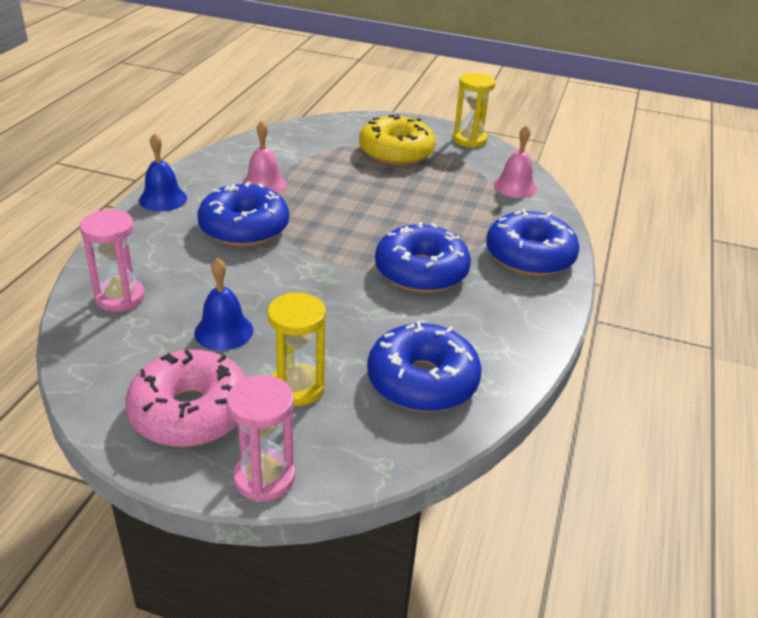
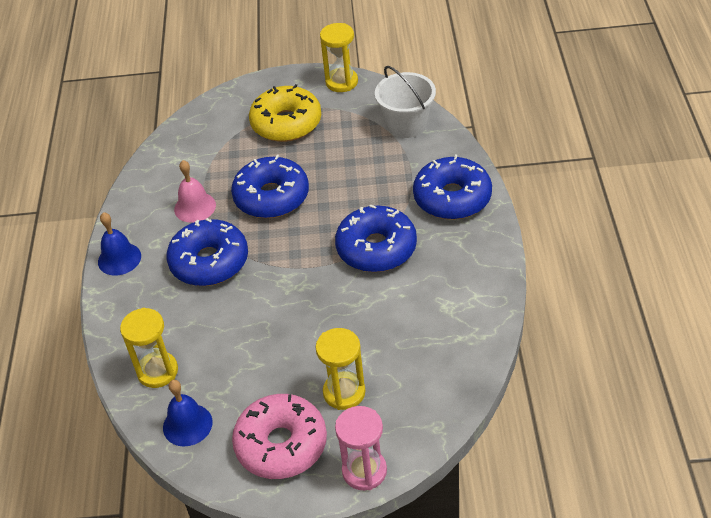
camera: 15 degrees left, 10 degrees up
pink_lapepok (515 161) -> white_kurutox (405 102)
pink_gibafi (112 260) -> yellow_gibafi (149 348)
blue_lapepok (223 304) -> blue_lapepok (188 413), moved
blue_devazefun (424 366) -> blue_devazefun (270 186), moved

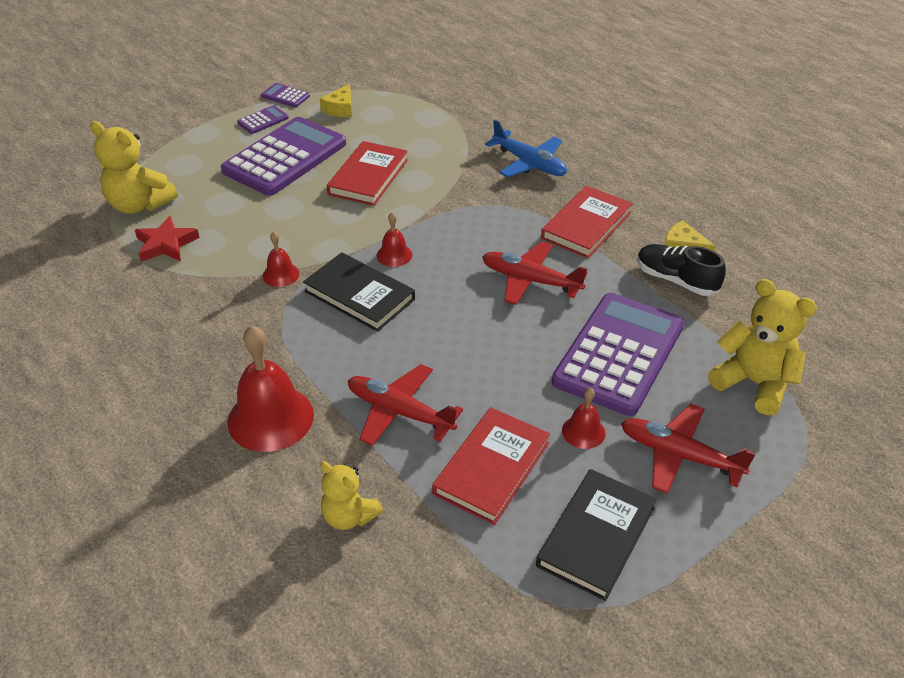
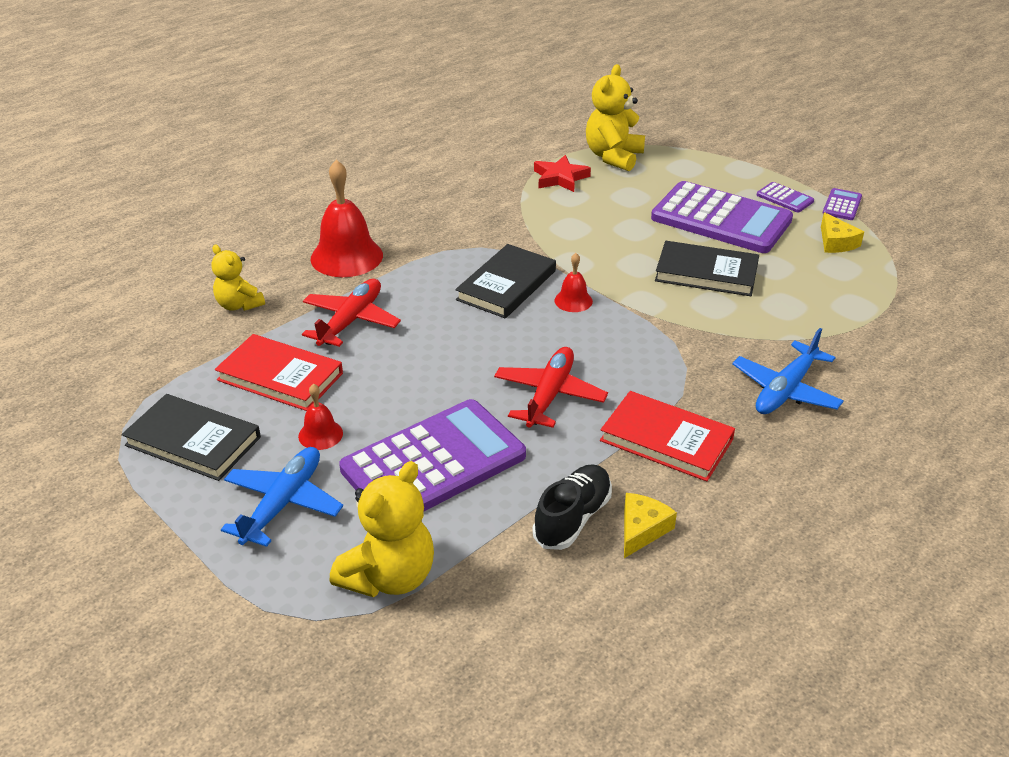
camera: 85 degrees right, 5 degrees down
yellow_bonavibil (336 100) -> yellow_bonavibil (842 232), 120 degrees counterclockwise
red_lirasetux (367 173) -> black_lirasetux (707 268)
red_lapepok (281 259) -> none
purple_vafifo (618 354) -> purple_vafifo (432 455), 60 degrees counterclockwise
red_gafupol (688 448) -> blue_gafupol (282 497)
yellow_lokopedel (351 495) -> yellow_lokopedel (238 278), 75 degrees counterclockwise

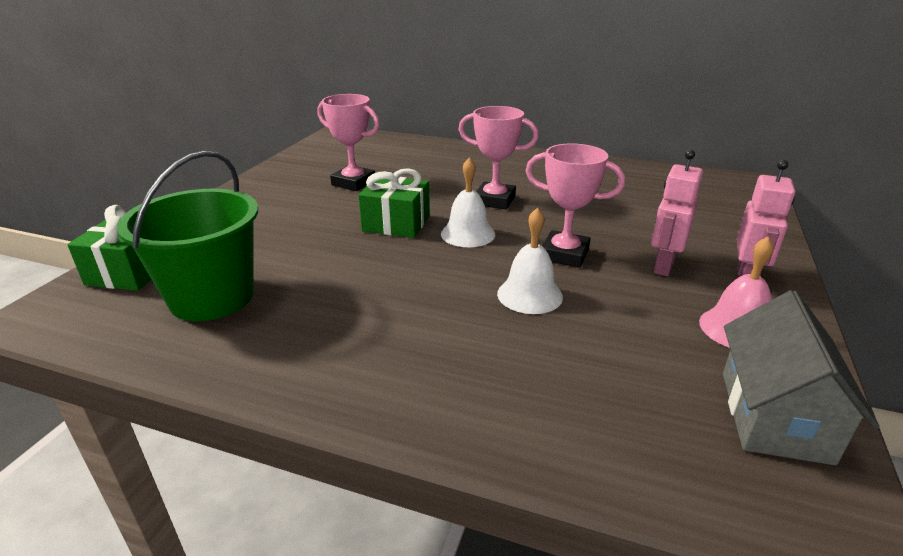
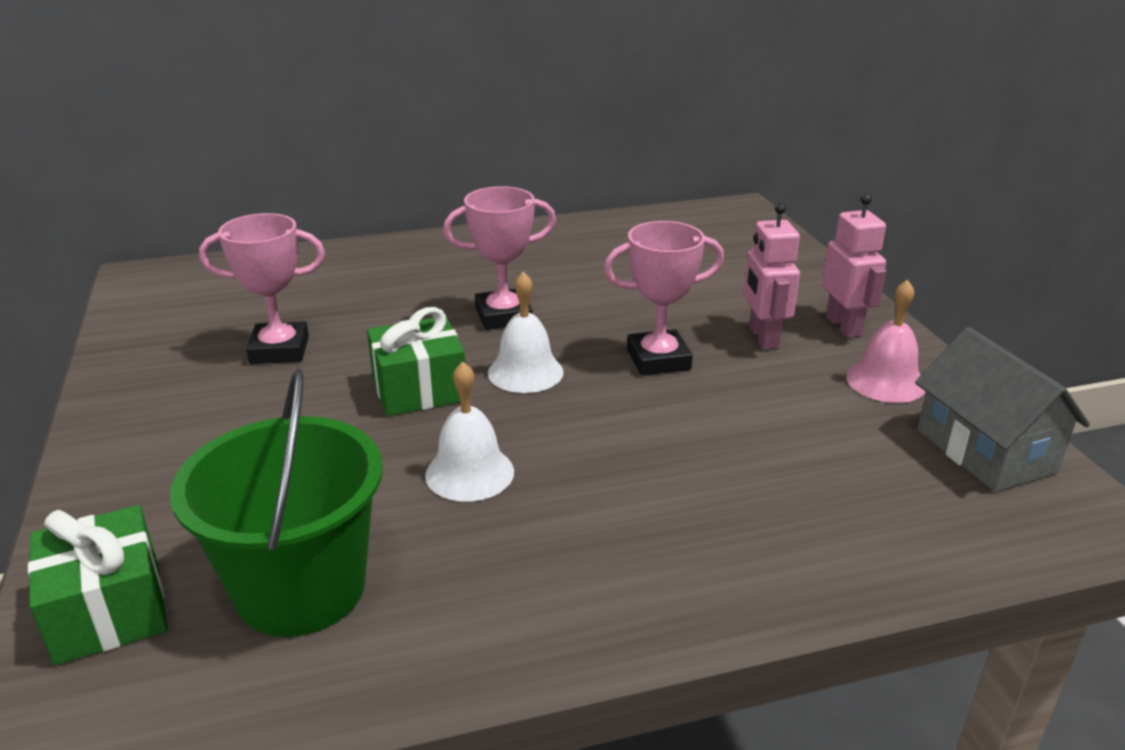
camera: 35 degrees left, 0 degrees up
white_lapepok (530 261) -> white_lapepok (469 432), moved

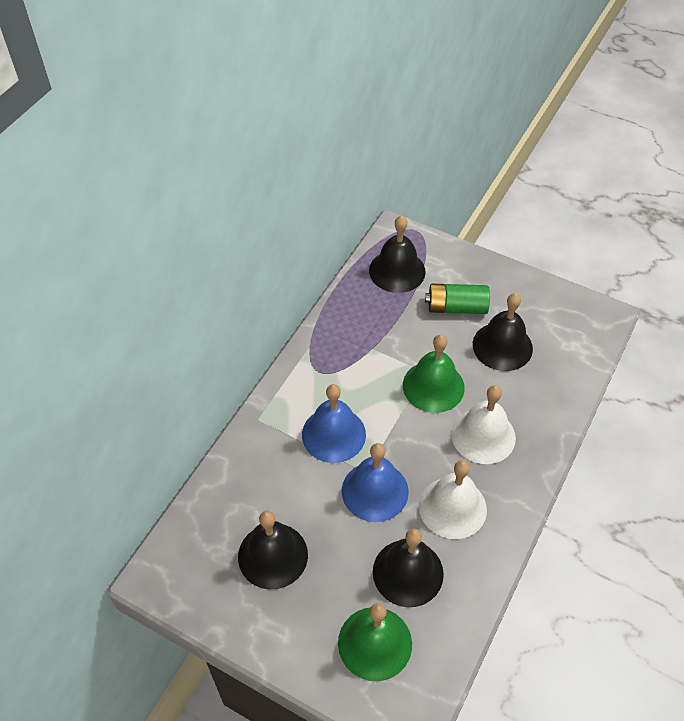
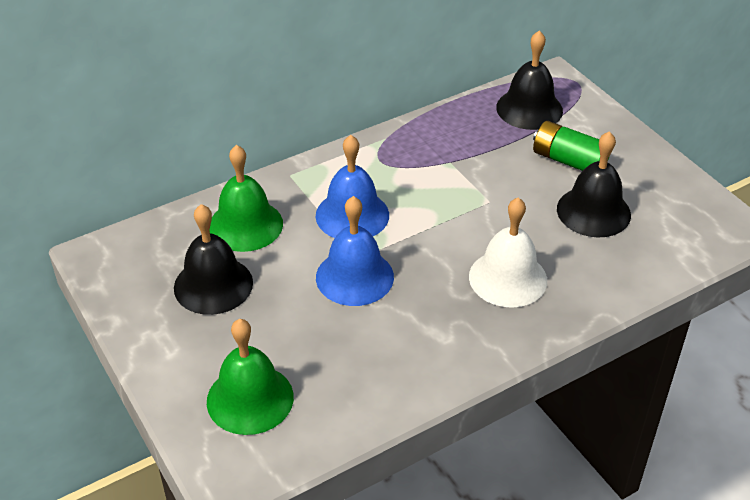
camera: 30 degrees right, 10 degrees down
green_lapepok (434 373) -> green_lapepok (246 198), moved
white_lapepok (453 499) -> none
black_lapepok (408 568) -> none

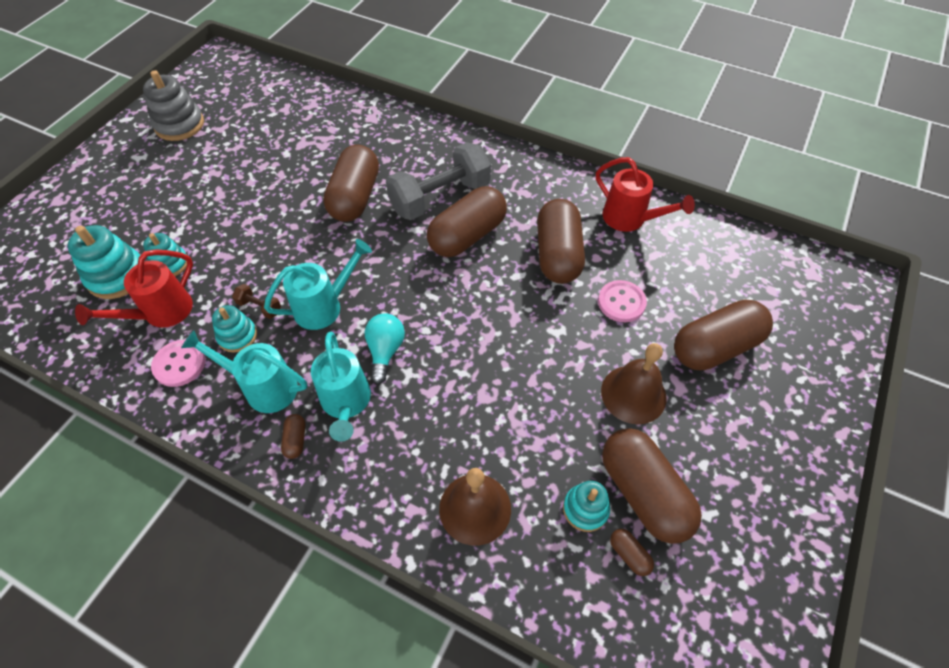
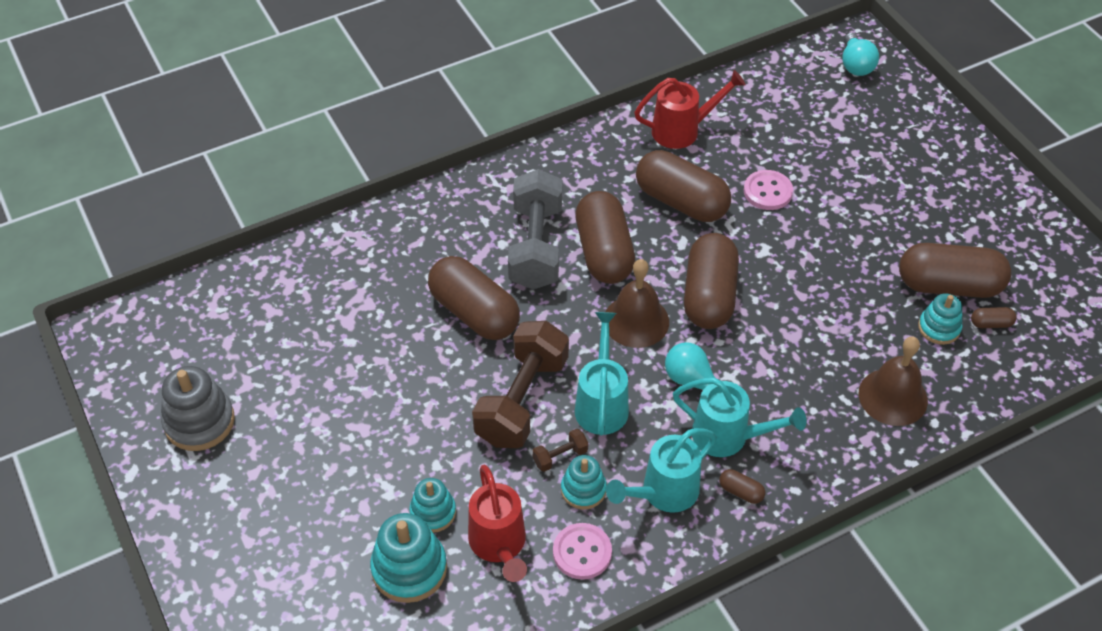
camera: 55 degrees left, 5 degrees down
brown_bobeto (723 335) -> brown_bobeto (711 281), moved
brown_lapepok (634 383) -> brown_lapepok (637 303), moved
none -> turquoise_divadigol (861 54)
none -> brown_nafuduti (520 384)

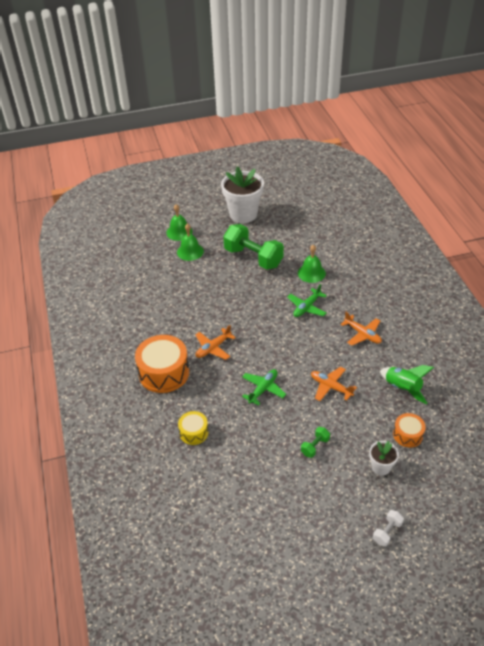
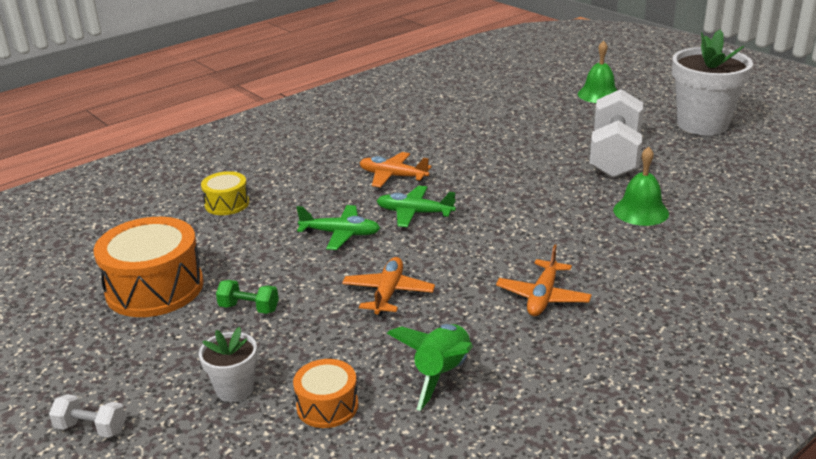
camera: 65 degrees right, 15 degrees down
green_lapepok (190 242) -> none
green_nafuduti (253 247) -> white_nafuduti (616 133)
green_gafupol (307 300) -> green_gafupol (416 206), moved
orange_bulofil (162 364) -> orange_bulofil (148 267), moved

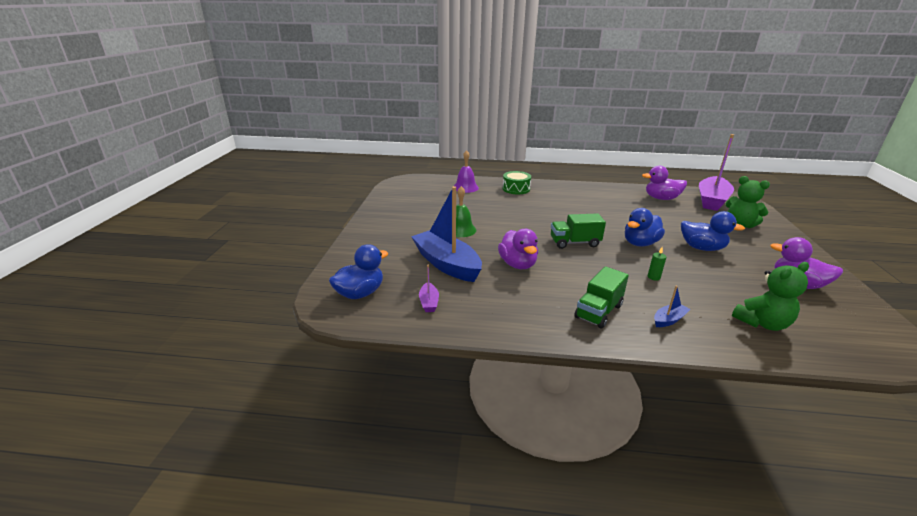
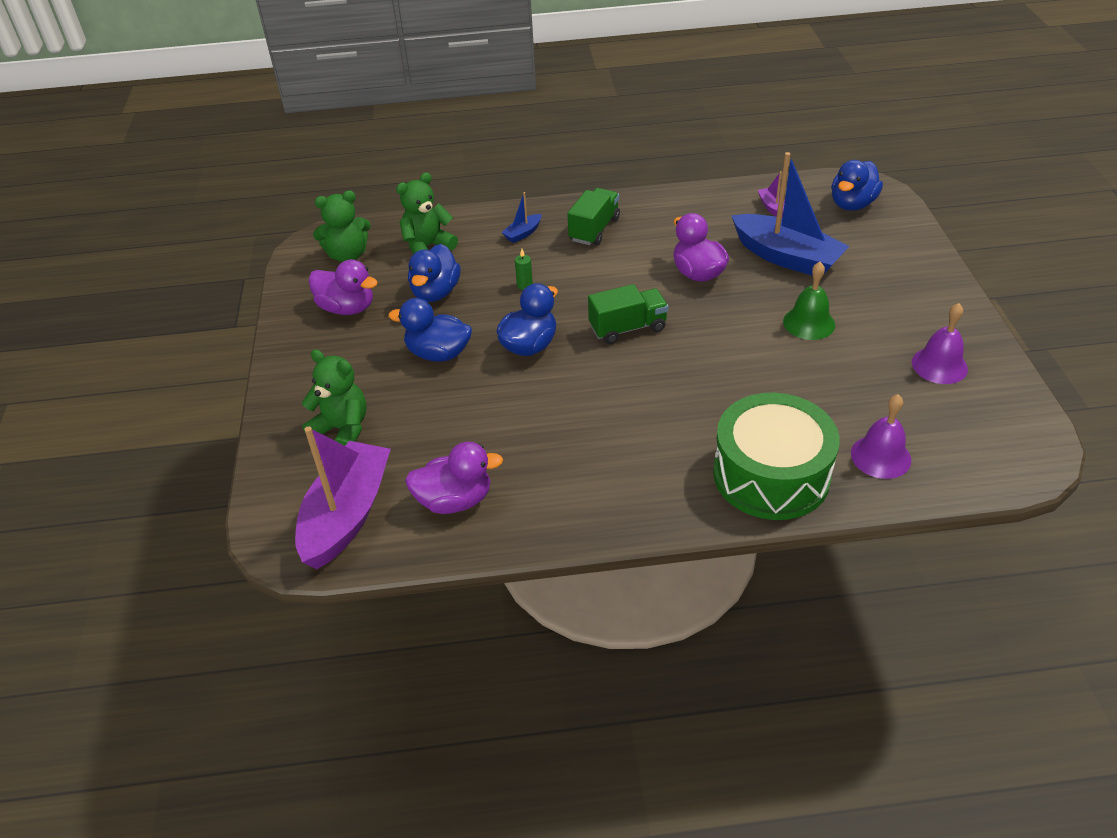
camera: 170 degrees right, 15 degrees up
green_bulofil (516 182) -> green_bulofil (776 456), x1.84
none -> green_lokopedel (342 226)
none -> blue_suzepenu (434 273)
none -> purple_lapepok (940 343)

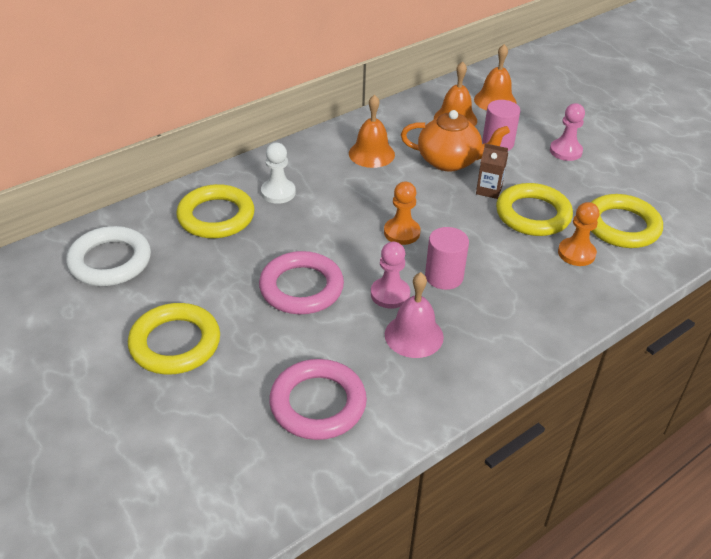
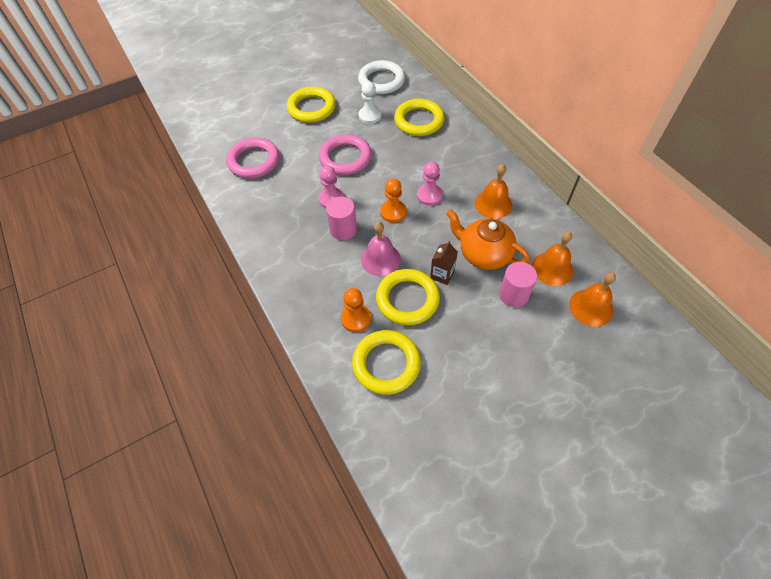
camera: 100 degrees right, 15 degrees up
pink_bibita (567 132) -> pink_bibita (430 183), moved
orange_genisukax (455 141) -> orange_genisukax (487 239), 105 degrees clockwise
white_bibita (278 173) -> white_bibita (370 102), moved
pink_lapepok (414 315) -> pink_lapepok (381 249), moved

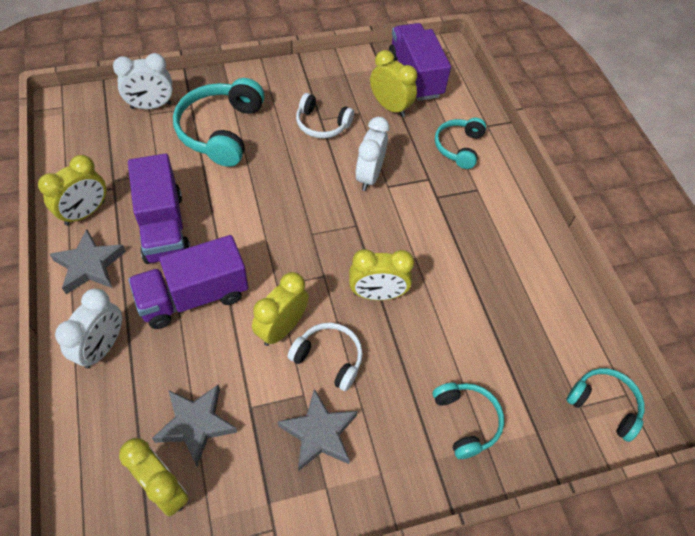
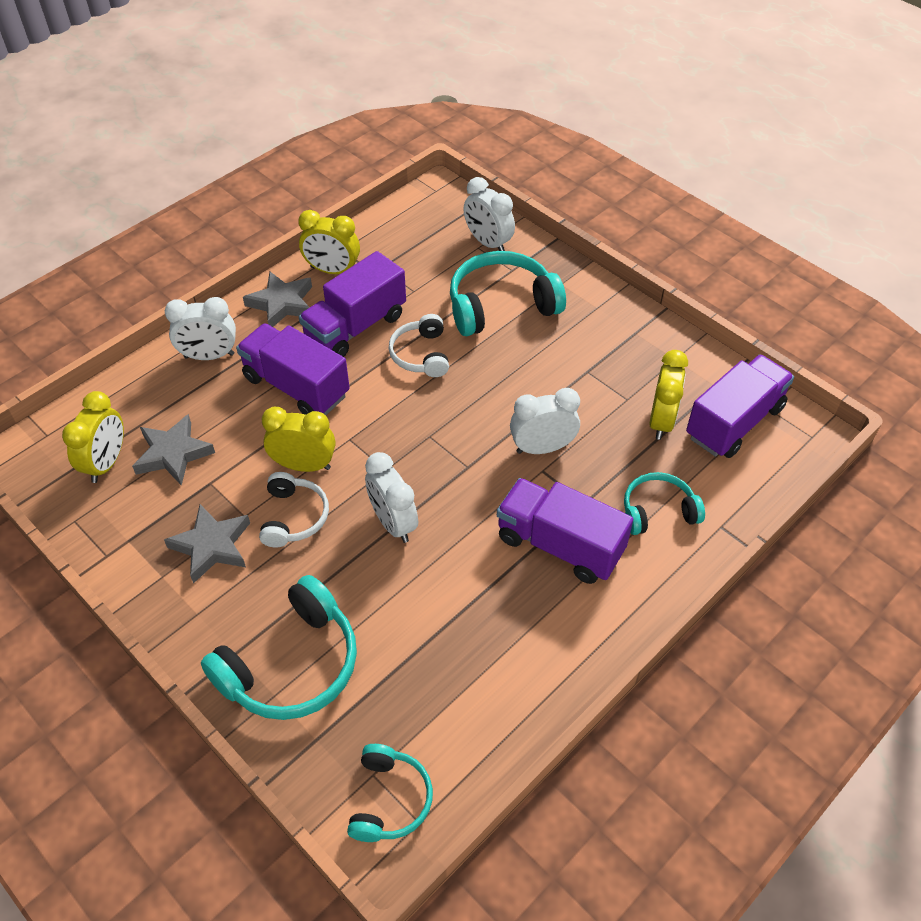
camera: 65 degrees right, 5 degrees down
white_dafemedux (325 115) -> white_dafemedux (419 345), moved
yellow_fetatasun (381 274) -> white_fetatasun (391 497)
turquoise_dafemedux (468 421) -> turquoise_dafemedux (279 647), x1.68
none -> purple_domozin (565 531)

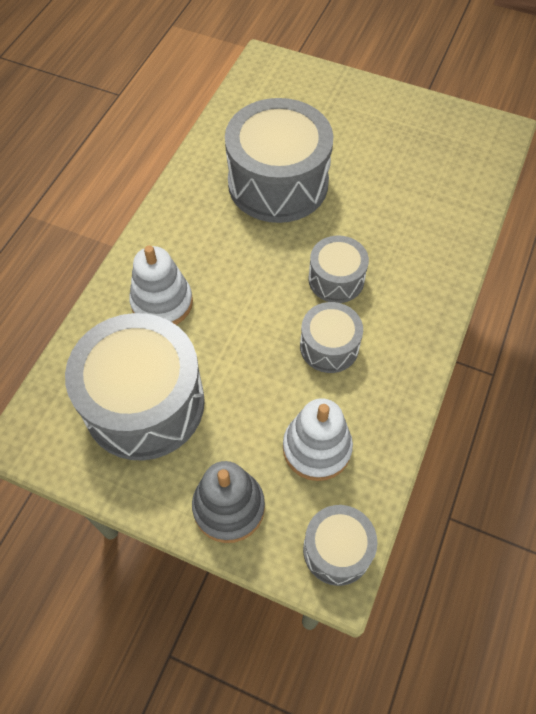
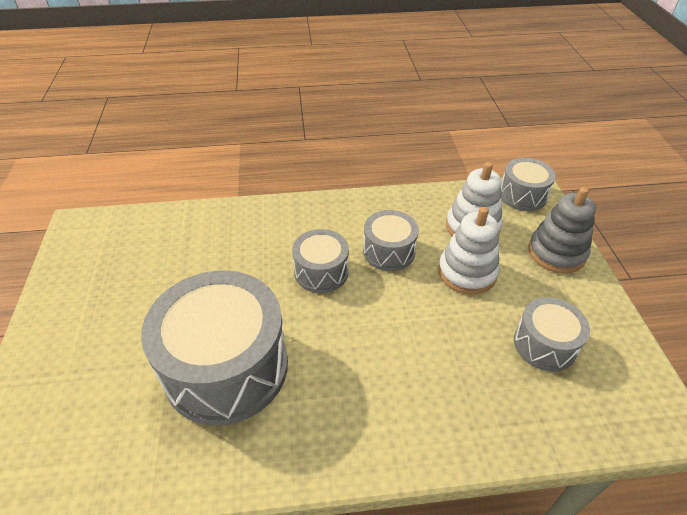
camera: 120 degrees left, 15 degrees down
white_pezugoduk (161 285) -> white_pezugoduk (469 251), moved
grey_bulofil (135 386) -> grey_bulofil (552 334), x0.51

